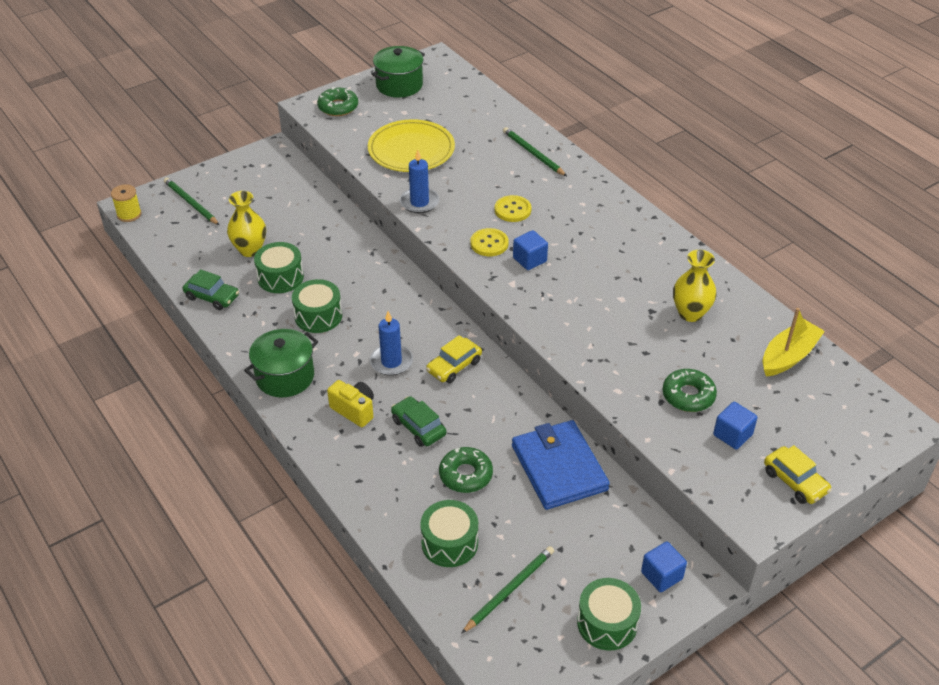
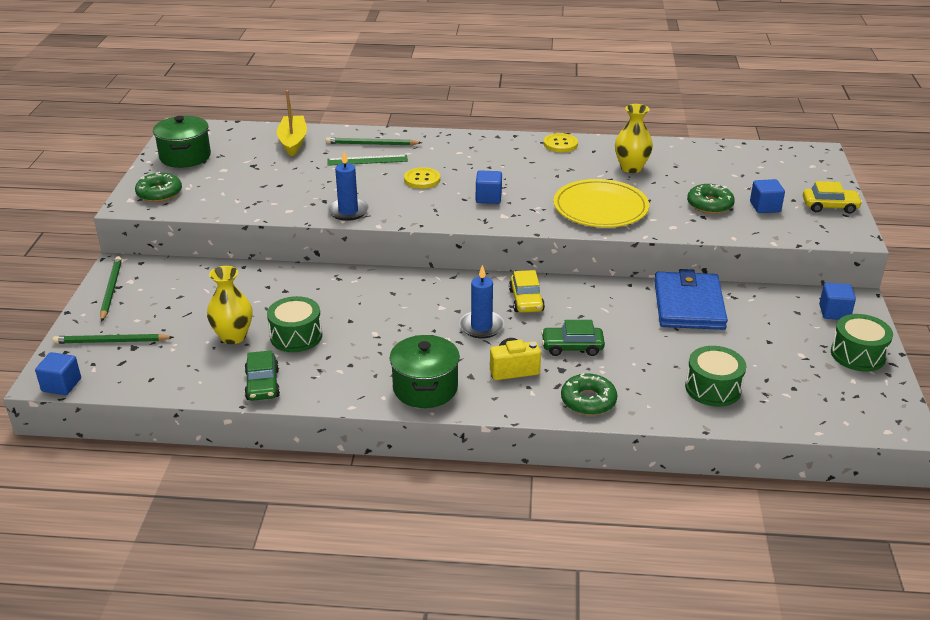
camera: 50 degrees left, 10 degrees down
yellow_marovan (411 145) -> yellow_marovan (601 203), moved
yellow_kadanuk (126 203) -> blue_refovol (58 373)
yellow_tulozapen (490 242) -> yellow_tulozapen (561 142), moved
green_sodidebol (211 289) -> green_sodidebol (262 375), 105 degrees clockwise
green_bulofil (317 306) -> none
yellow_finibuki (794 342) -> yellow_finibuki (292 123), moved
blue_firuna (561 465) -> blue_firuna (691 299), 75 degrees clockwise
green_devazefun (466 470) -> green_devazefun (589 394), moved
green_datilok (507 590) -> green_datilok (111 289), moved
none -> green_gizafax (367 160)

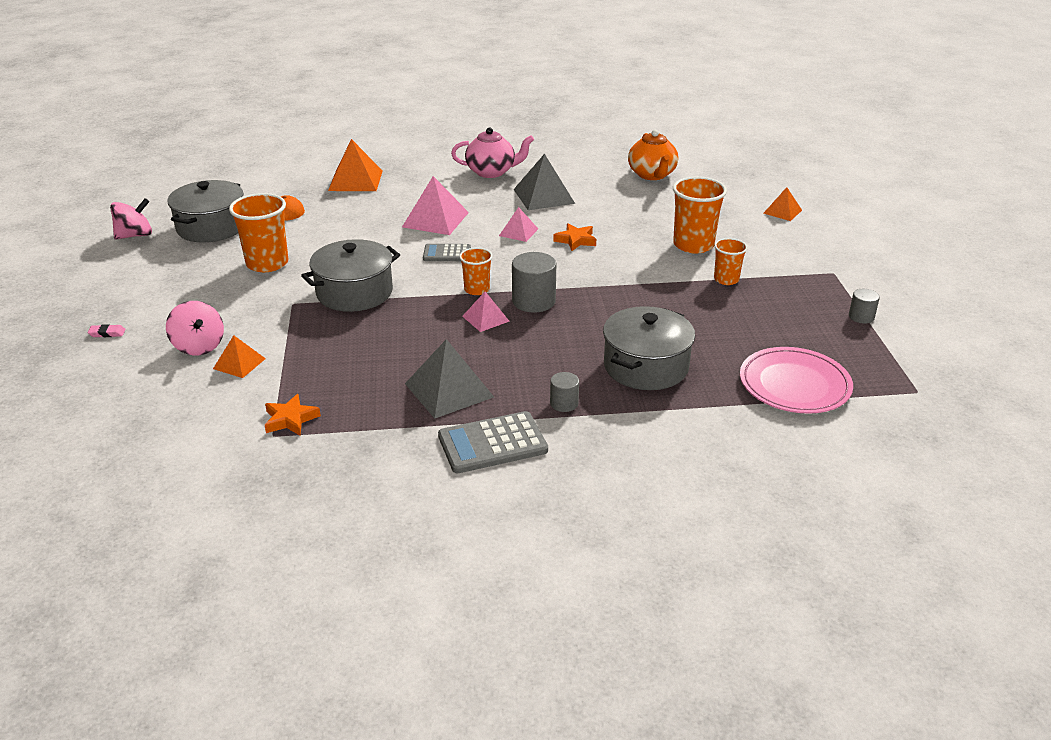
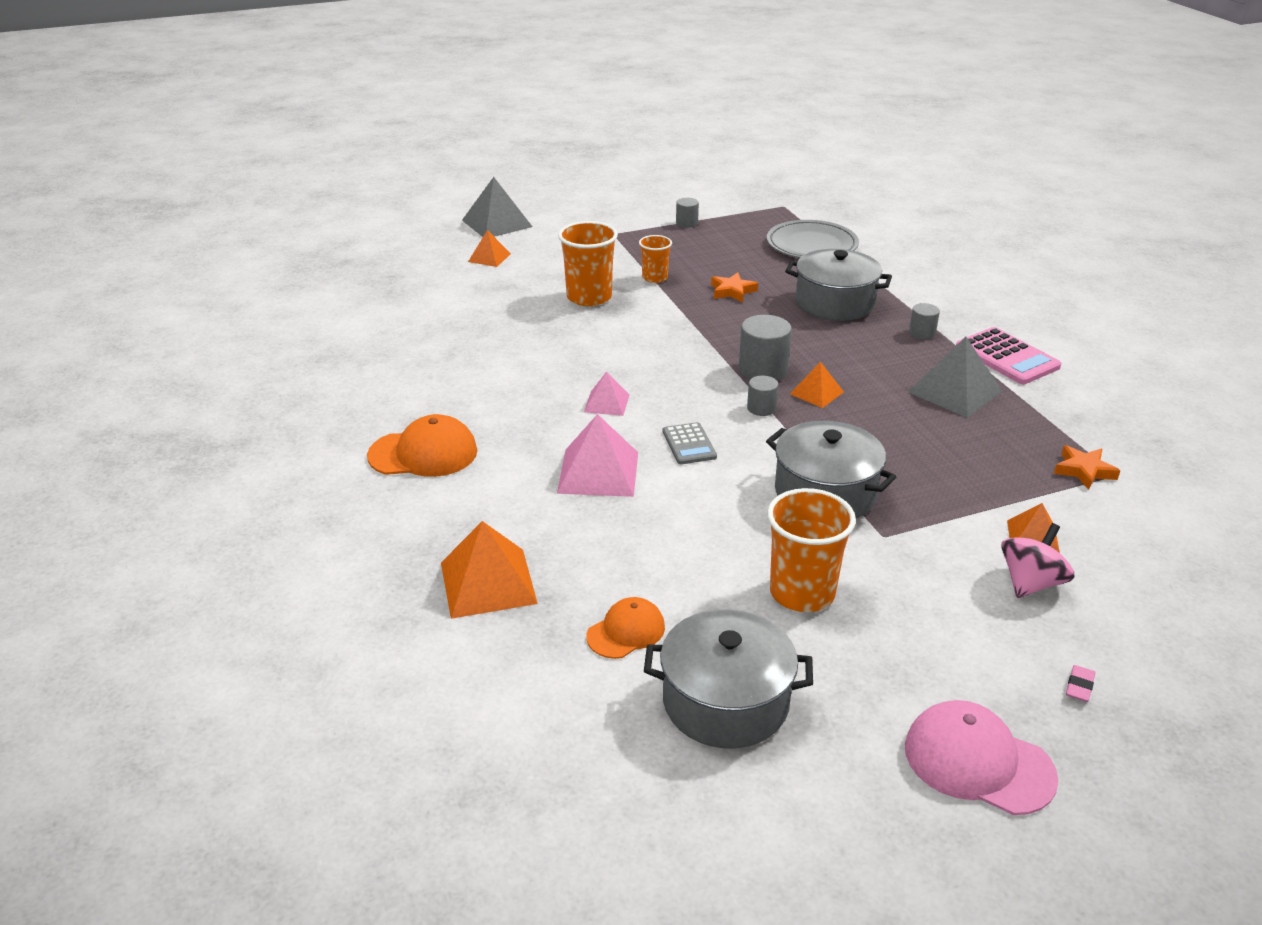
camera: 105 degrees left, 0 degrees up
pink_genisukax (492 152) -> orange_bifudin (422 445)
orange_genisukax (653 155) -> none
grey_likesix (544 182) -> grey_likesix (497 207), moved
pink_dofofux (131 218) -> none
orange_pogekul (574 237) -> orange_pogekul (734 287), moved
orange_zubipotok (476 271) -> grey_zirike (762 396)
pink_likesix (486 312) -> orange_likesix (817 385)
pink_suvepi (107 330) -> pink_suvepi (1081 683), 45 degrees clockwise
pink_marovan (796 380) -> grey_marovan (813 239)
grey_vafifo (493 442) -> pink_vafifo (1008 355)
none -> pink_bifudin (982 757)

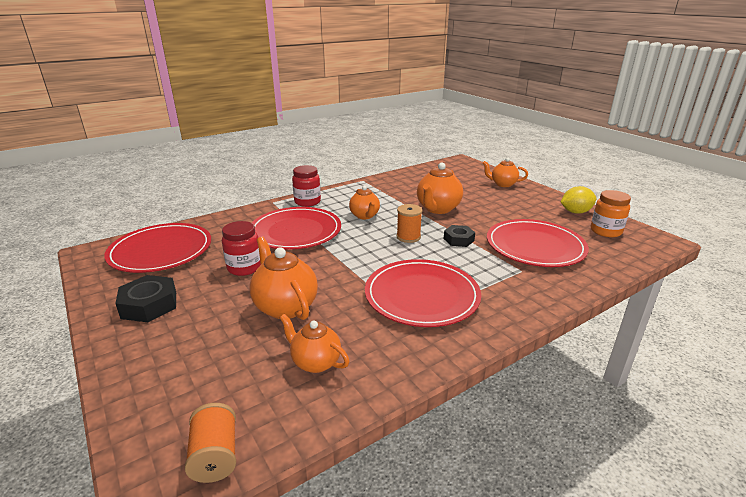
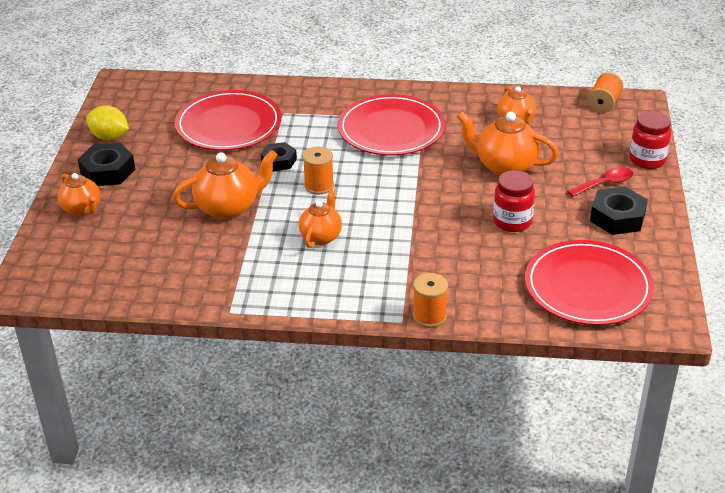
camera: 140 degrees left, 10 degrees up
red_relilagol (306 186) -> red_relilagol (650 140), moved
orange_relilagol (611 213) -> none
red_marovan (296 228) -> none
orange_genisukax (284 278) -> orange_genisukax (508 144), 105 degrees clockwise
none -> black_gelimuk (106 164)
none -> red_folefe (600 182)
none -> orange_kadanuk (430 300)

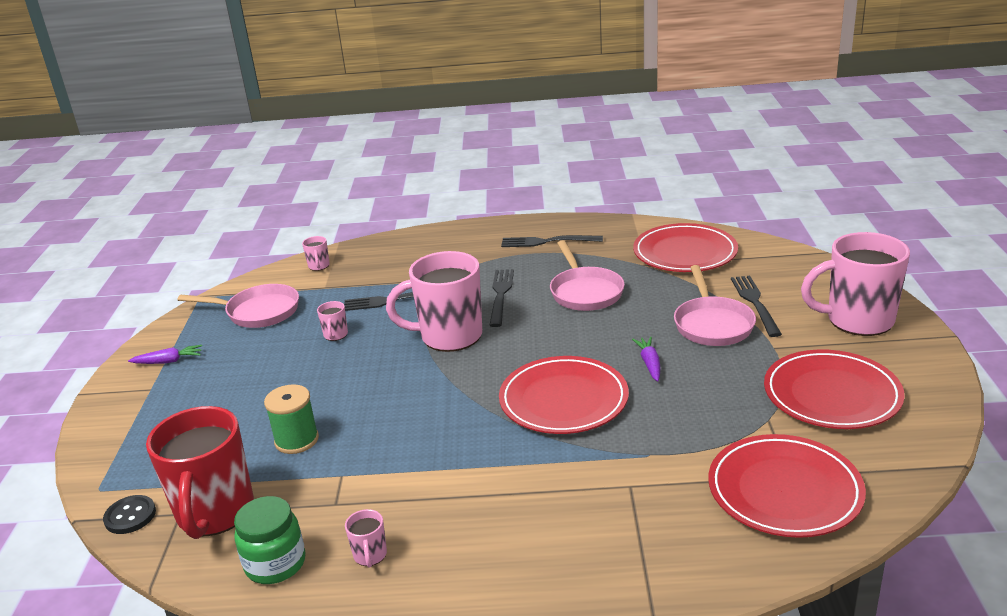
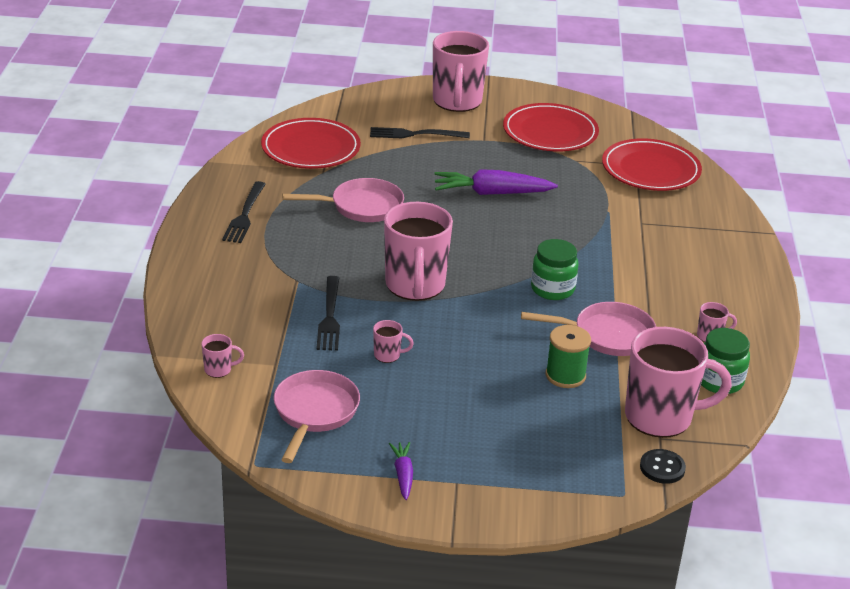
camera: 90 degrees left, 5 degrees up
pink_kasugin (715 305) -> pink_kasugin (588 329), moved
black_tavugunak (501 298) -> none
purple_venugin (646 359) -> purple_venugin (496 182), x1.92
red_marovan (564 395) -> none
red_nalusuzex (200 472) -> pink_nalusuzex (678 382)
none -> green_relilagol (555 269)

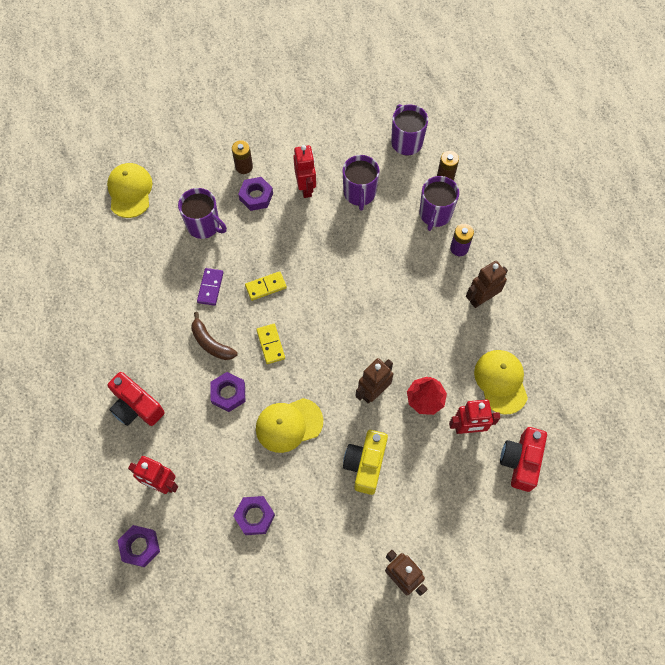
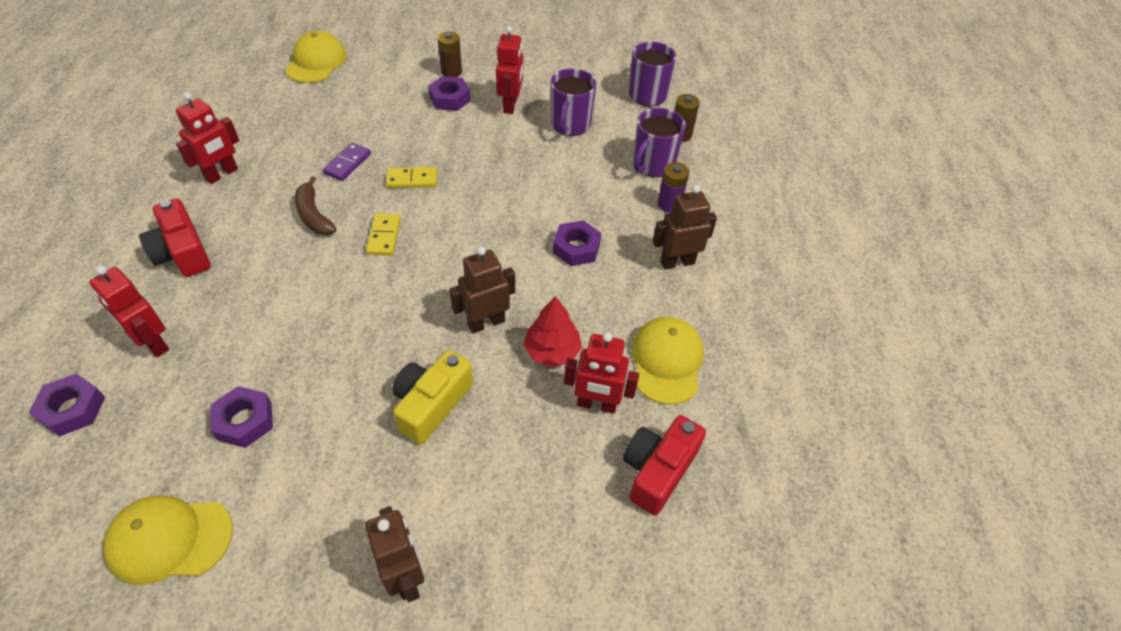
camera: 15 degrees right, 15 degrees down
purple_nalusuzex (202 213) -> none
purple_gelimuk (227 392) -> purple_gelimuk (577 243), moved
yellow_bifudin (289 425) -> yellow_bifudin (168 540), moved
none -> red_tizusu (207 138)

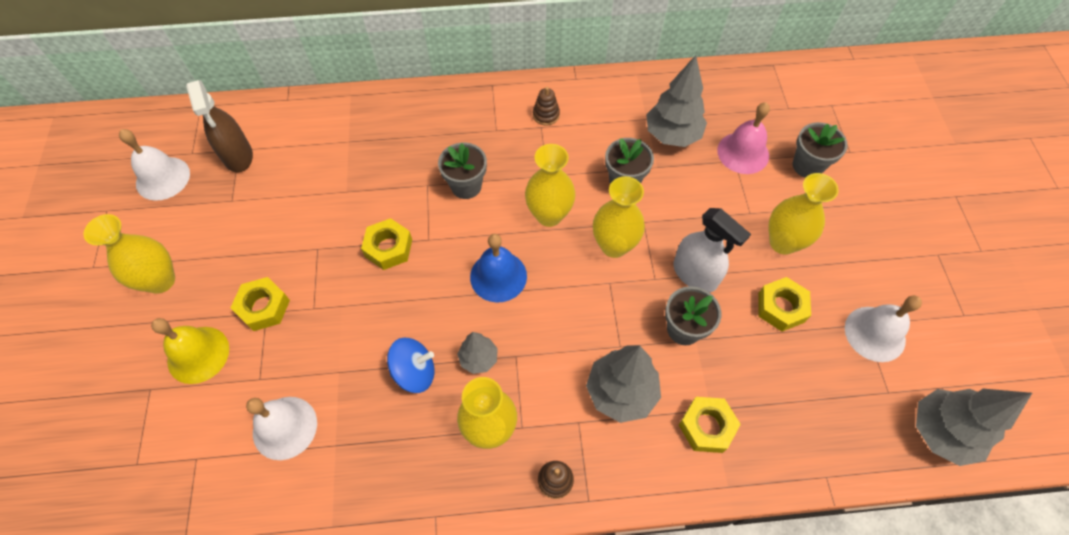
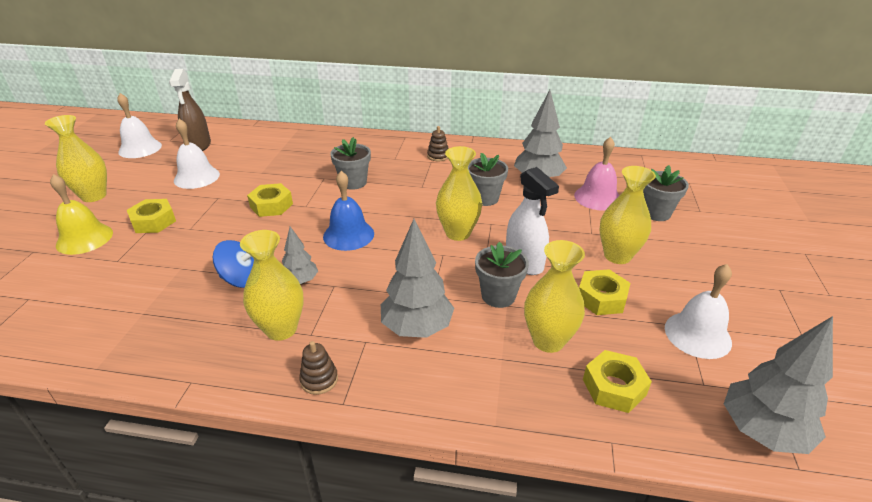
camera: 15 degrees right, 25 degrees down
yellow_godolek (550 185) -> yellow_godolek (554 296), moved
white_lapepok (281 428) -> white_lapepok (197 154), moved
yellow_gelimuk (710 425) -> yellow_gelimuk (617 381), moved

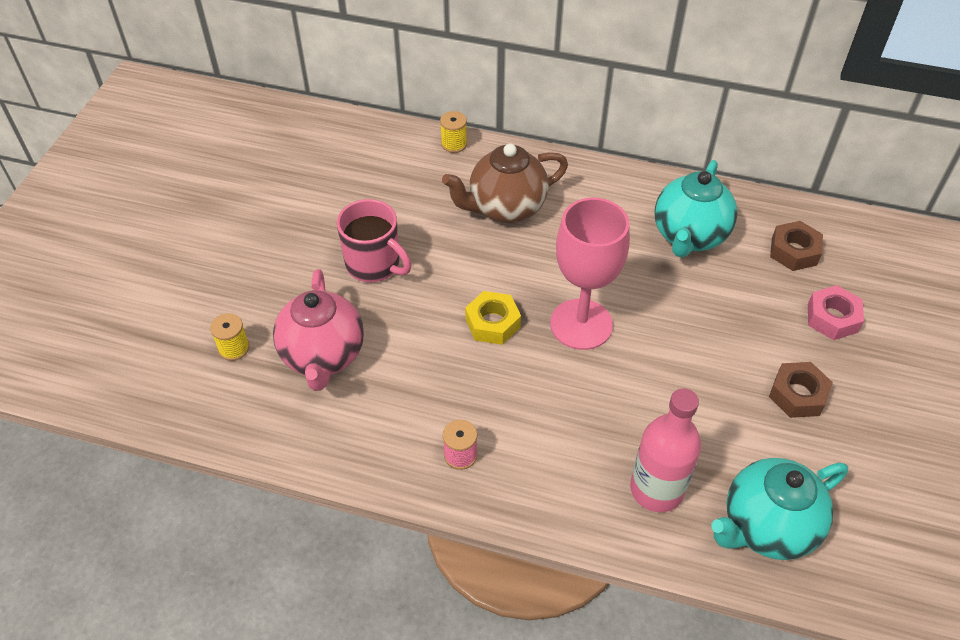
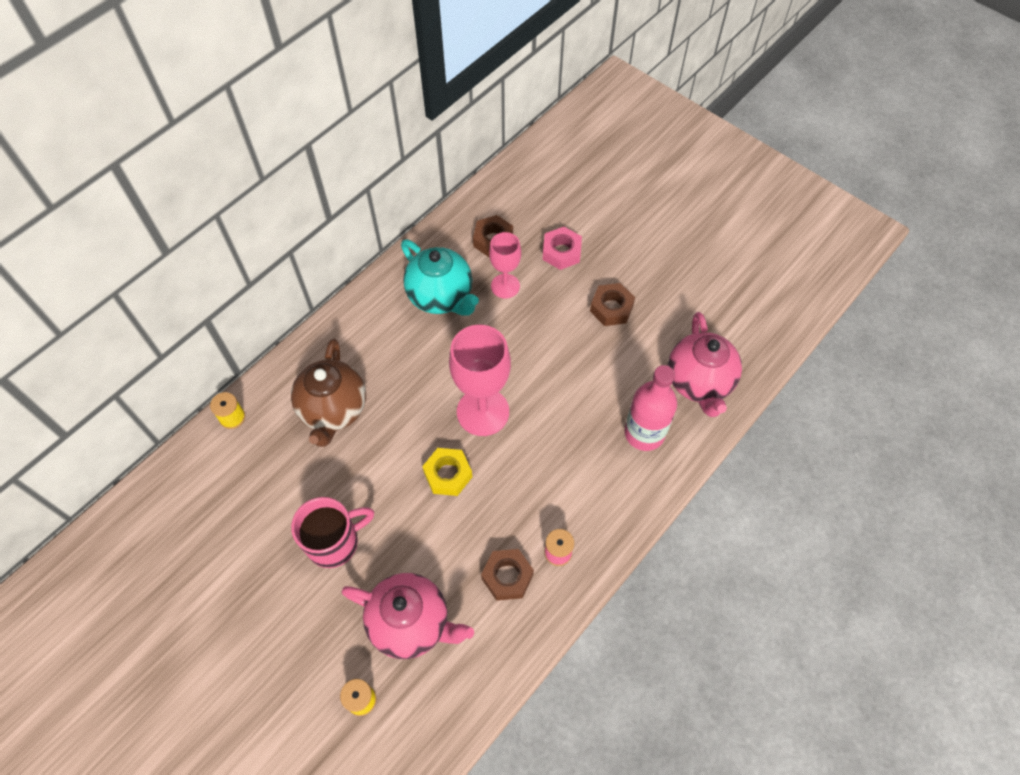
camera: 65 degrees left, 10 degrees up
turquoise_genisukax (779 509) -> pink_genisukax (705 364)
none -> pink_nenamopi (505 265)
none -> brown_gelimuk (507 575)

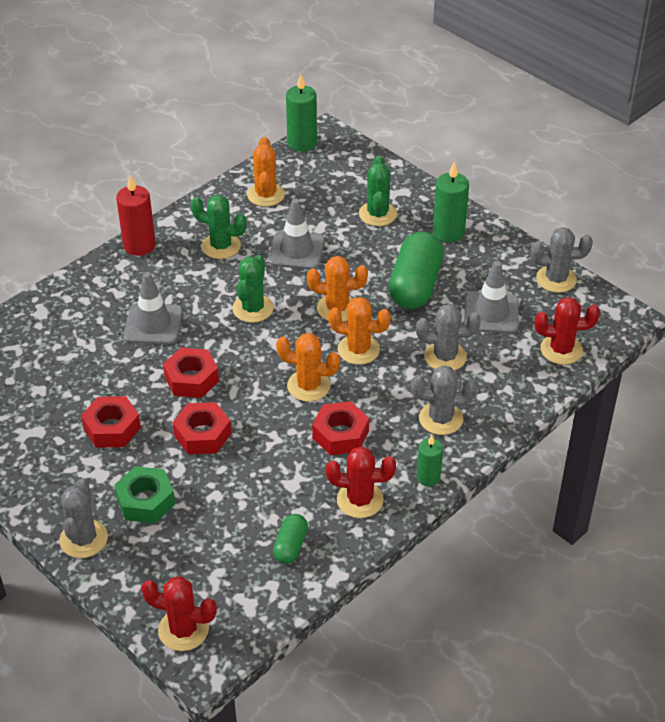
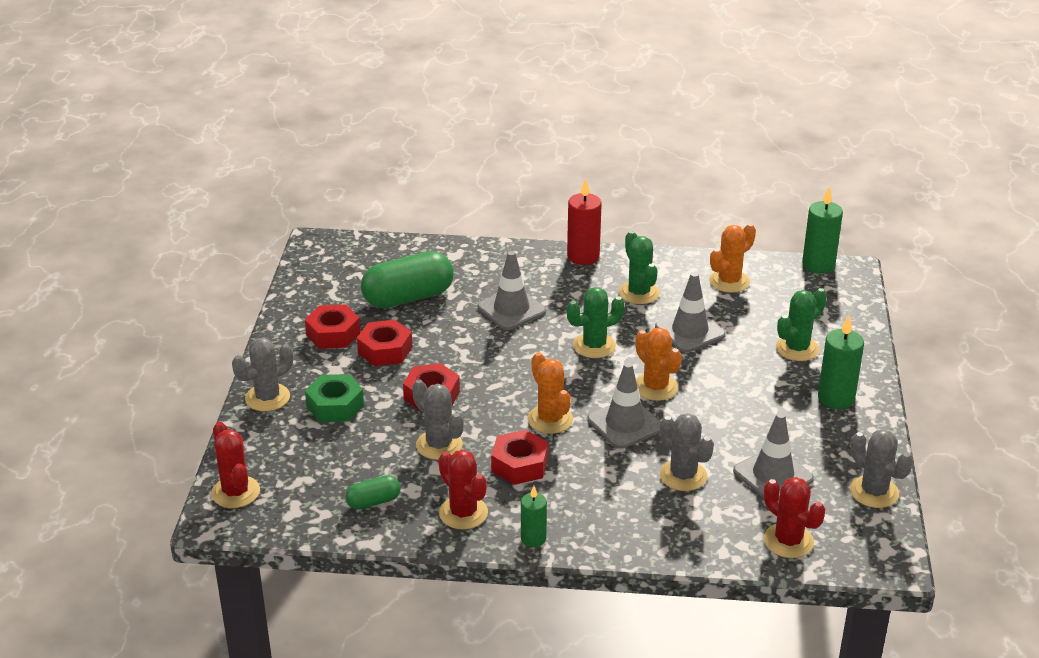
camera: 50 degrees right, 10 degrees down
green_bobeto (416 270) -> green_bobeto (407 279), moved
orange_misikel (359 331) -> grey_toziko (624 405)
red_gelimuk (191 373) -> red_gelimuk (332 327), moved
grey_misikel (444 400) -> grey_misikel (438 420), moved

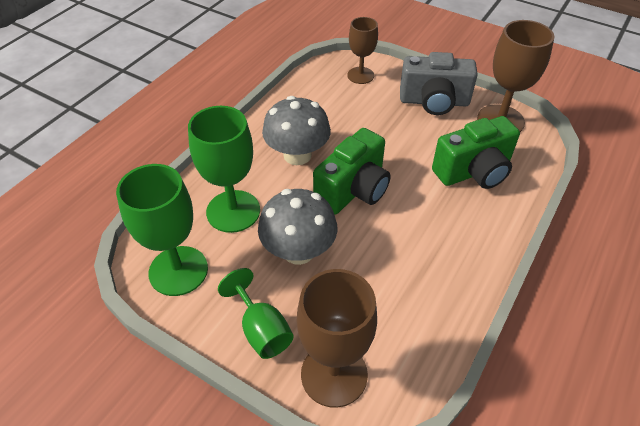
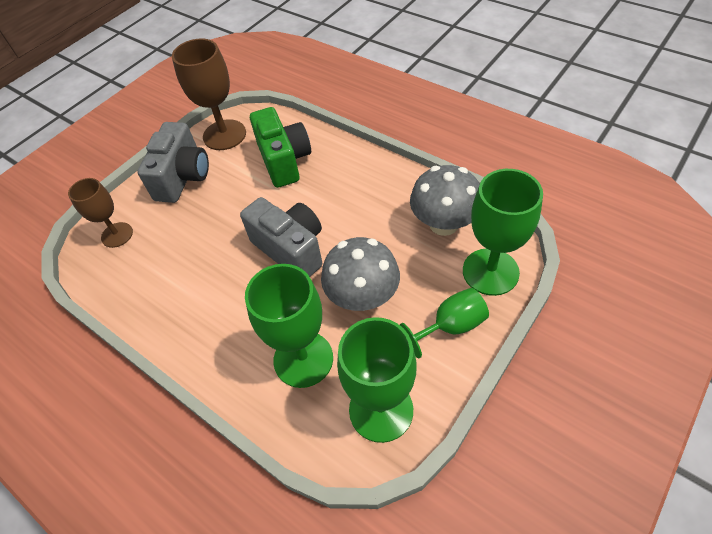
camera: 80 degrees left, 5 degrees up
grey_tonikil (296 130) -> grey_tonikil (445 200), moved
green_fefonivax (352 171) -> grey_fefonivax (281 237)
brown_nenamopi (337 338) -> green_nenamopi (503 232)

